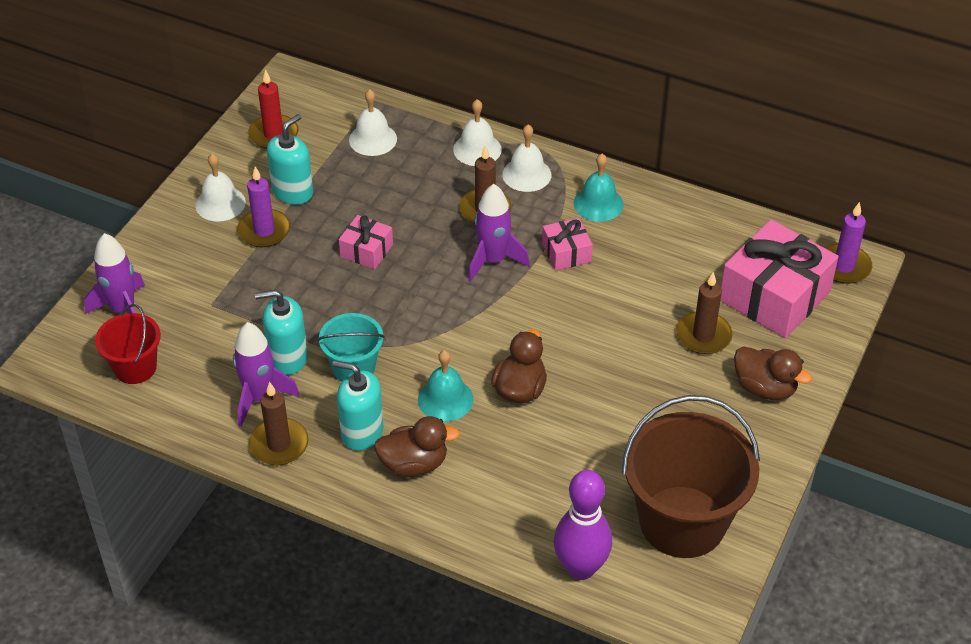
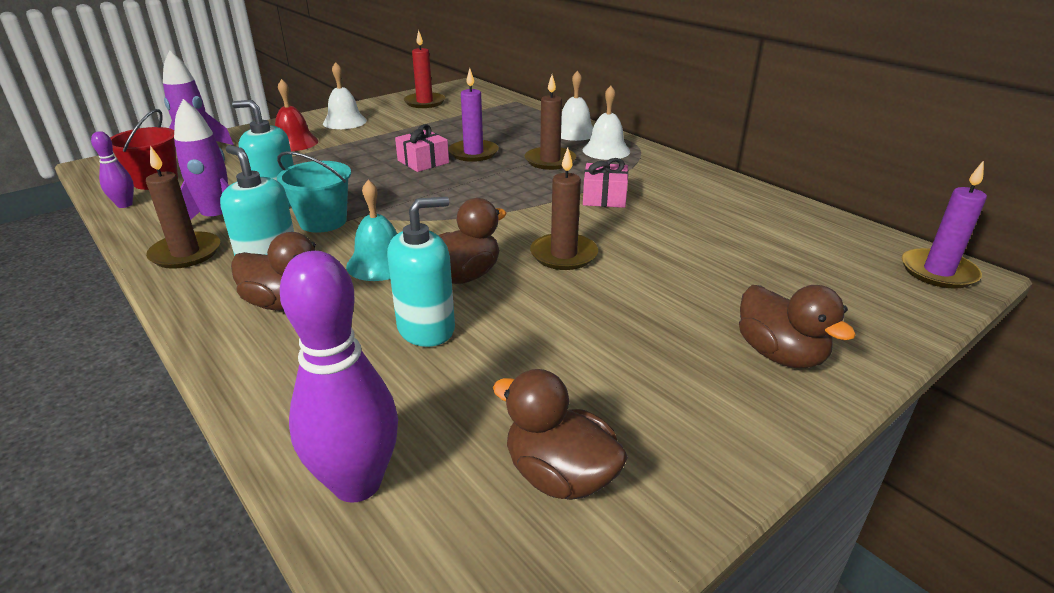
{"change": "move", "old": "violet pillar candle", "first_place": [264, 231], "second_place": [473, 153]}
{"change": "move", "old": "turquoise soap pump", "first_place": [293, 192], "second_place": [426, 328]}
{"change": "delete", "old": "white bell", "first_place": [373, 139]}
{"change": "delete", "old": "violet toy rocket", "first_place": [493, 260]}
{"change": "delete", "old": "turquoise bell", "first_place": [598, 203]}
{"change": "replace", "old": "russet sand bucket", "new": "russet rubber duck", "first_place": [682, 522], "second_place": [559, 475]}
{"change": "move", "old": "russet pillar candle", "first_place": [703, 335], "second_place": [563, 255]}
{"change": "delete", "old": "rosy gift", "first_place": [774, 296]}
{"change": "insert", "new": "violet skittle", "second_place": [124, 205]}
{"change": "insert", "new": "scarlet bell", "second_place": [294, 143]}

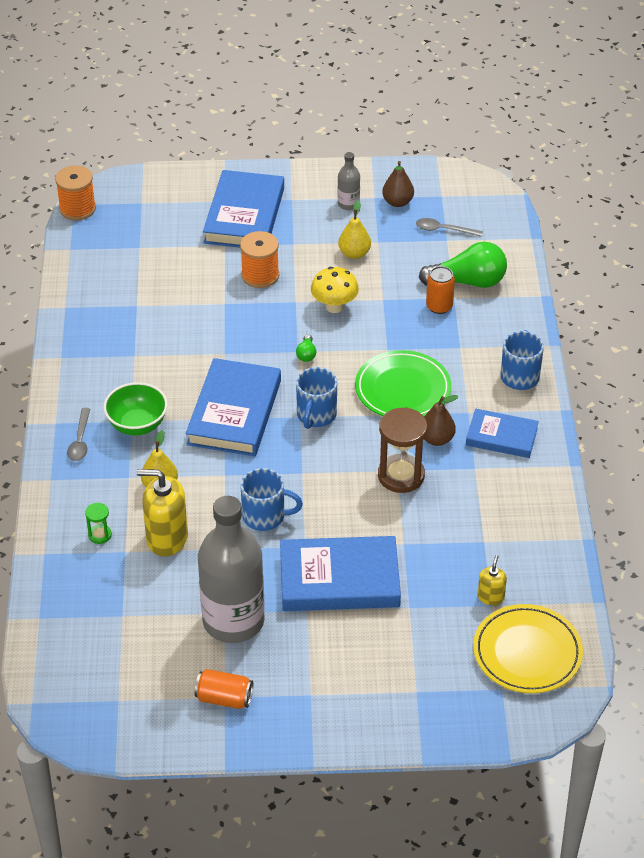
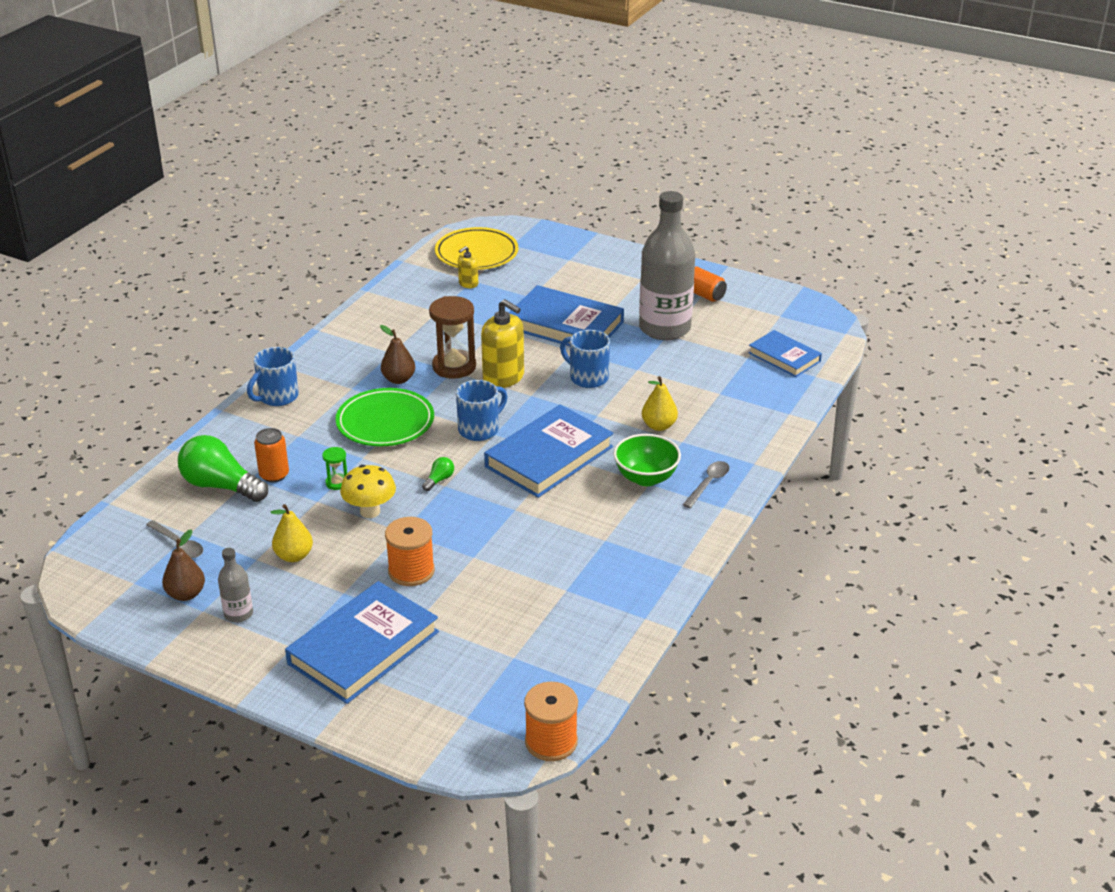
{"change": "move", "old": "emerald hourglass", "first_place": [100, 535], "second_place": [337, 483]}
{"change": "move", "old": "yellow soap pump", "first_place": [167, 538], "second_place": [503, 377]}
{"change": "move", "old": "royal blue hardback", "first_place": [501, 436], "second_place": [784, 357]}

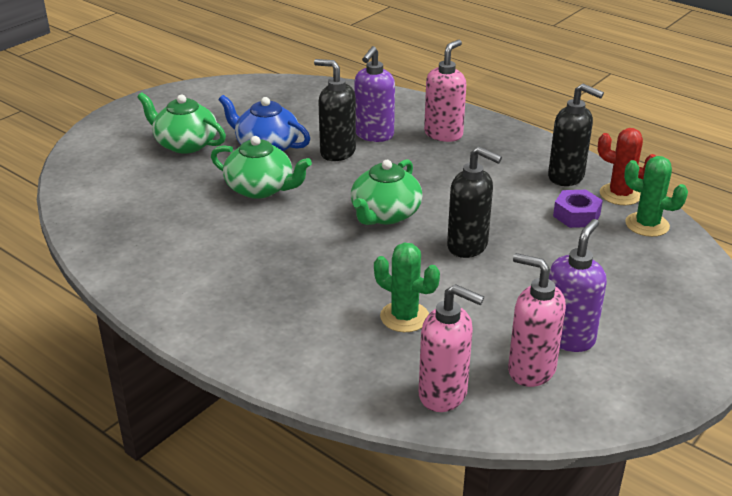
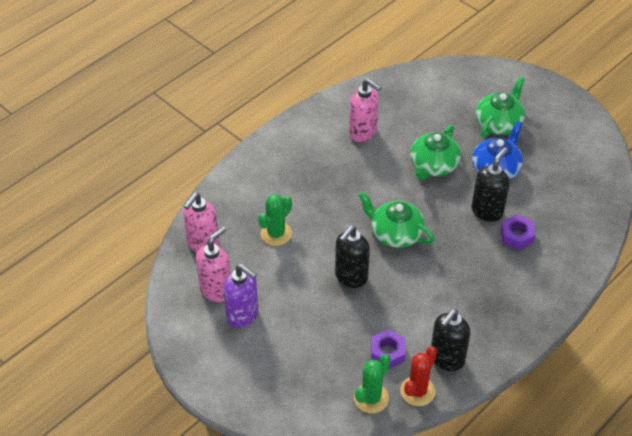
{"change": "replace", "old": "violet soap pump", "new": "violet hexagon nut", "first_place": [374, 135], "second_place": [516, 236]}
{"change": "move", "old": "rosy soap pump", "first_place": [443, 134], "second_place": [363, 133]}

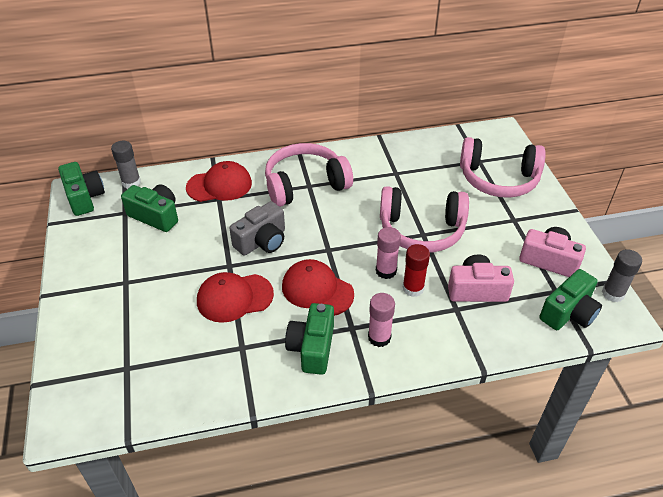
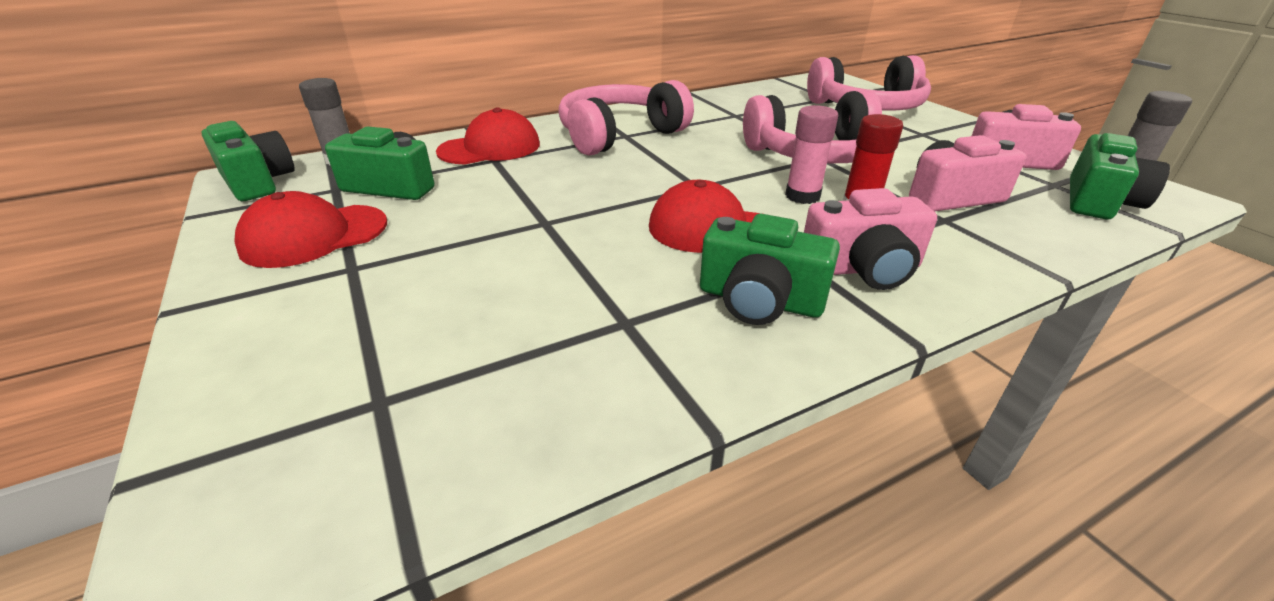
{"change": "move", "old": "scarlet cap", "first_place": [234, 297], "second_place": [314, 236]}
{"change": "delete", "old": "ash-grey photo camera", "first_place": [262, 241]}
{"change": "rotate", "old": "emerald photo camera", "first_place": [312, 348], "second_place": [759, 300], "degrees": -60}
{"change": "replace", "old": "rosy glue", "new": "rosy photo camera", "first_place": [379, 337], "second_place": [862, 268]}

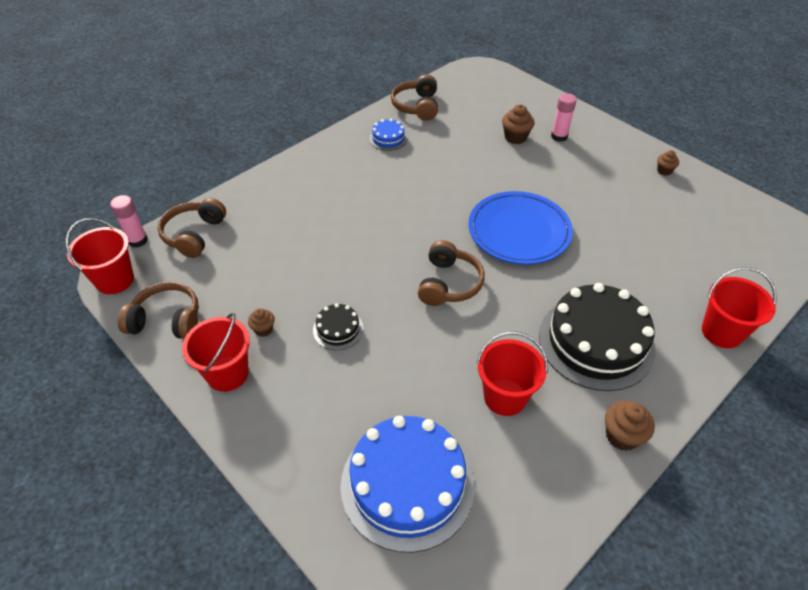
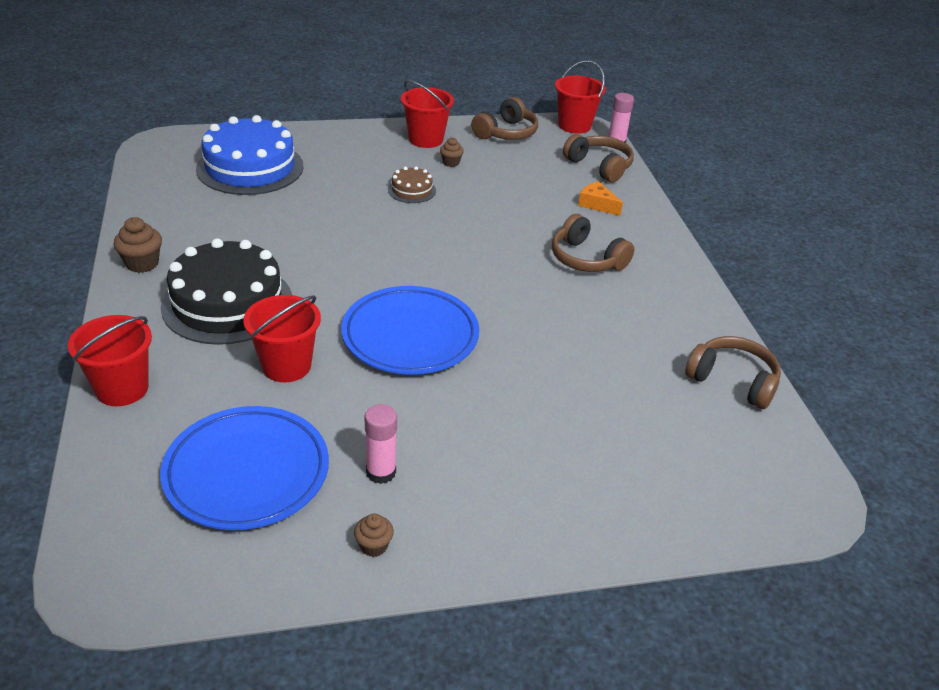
{"change": "recolor", "old": "black gateau", "new": "russet gateau", "first_place": [338, 329], "second_place": [411, 190]}
{"change": "delete", "old": "royal blue gateau", "first_place": [388, 138]}
{"change": "move", "old": "russet headset", "first_place": [449, 283], "second_place": [586, 259]}
{"change": "move", "old": "scarlet sand bucket", "first_place": [505, 397], "second_place": [286, 366]}
{"change": "delete", "old": "russet muffin", "first_place": [515, 137]}
{"change": "move", "old": "rosy glue", "first_place": [559, 136], "second_place": [381, 472]}
{"change": "insert", "new": "royal blue flat dish", "second_place": [247, 473]}
{"change": "insert", "new": "orange-coloured piece of cheese", "second_place": [597, 204]}

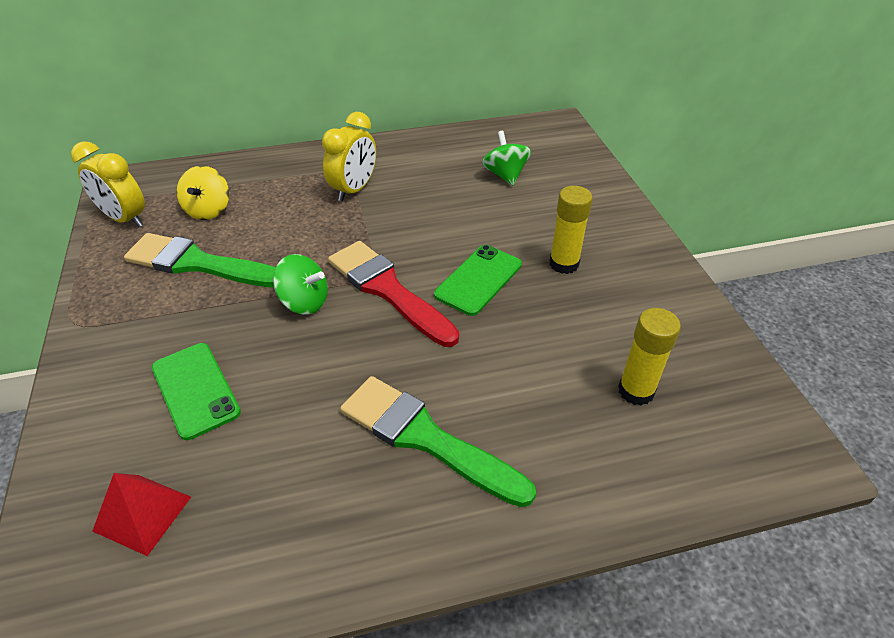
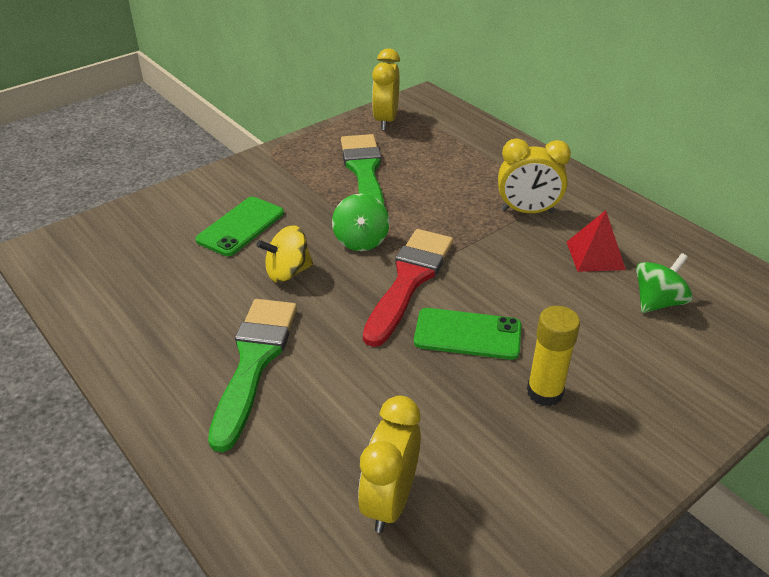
{"change": "move", "old": "scarlet solid pyramid", "first_place": [142, 513], "second_place": [595, 255]}
{"change": "move", "old": "yellow whirligig", "first_place": [208, 210], "second_place": [288, 272]}
{"change": "replace", "old": "yellow glue", "new": "yellow clock", "first_place": [636, 391], "second_place": [389, 501]}

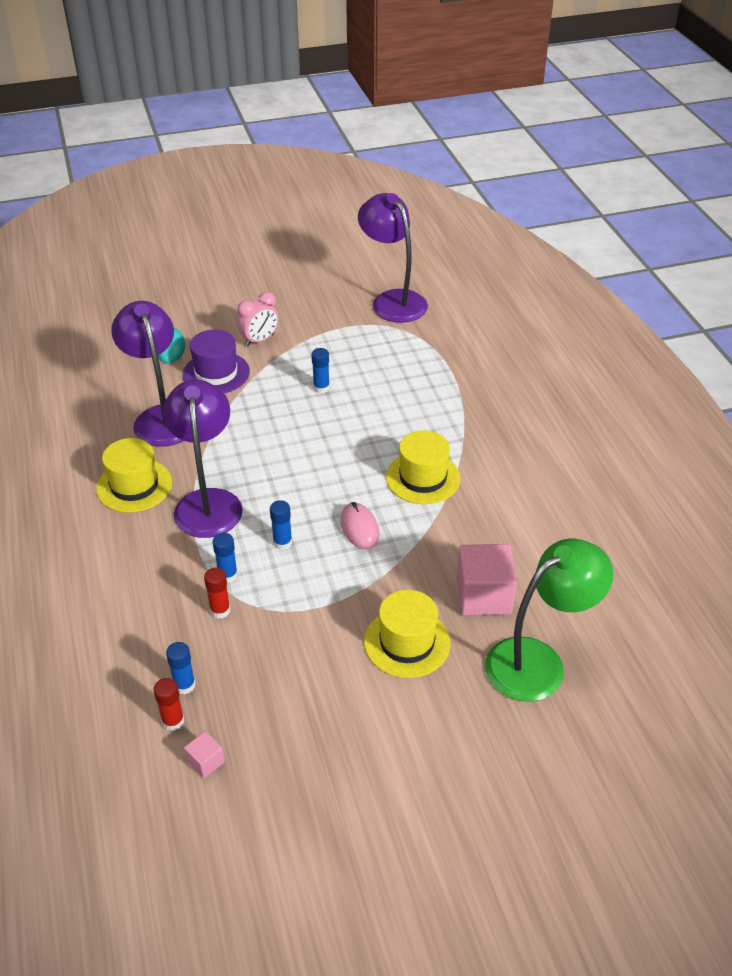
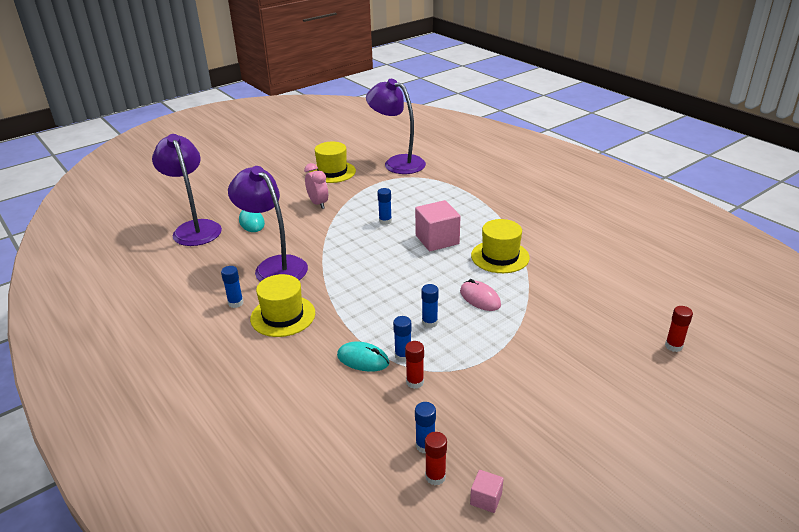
{"change": "move", "old": "violet reading lamp", "first_place": [208, 502], "second_place": [194, 228]}
{"change": "delete", "old": "violet top hat", "first_place": [216, 373]}
{"change": "rotate", "old": "rosy clock", "first_place": [259, 340], "second_place": [318, 203], "degrees": -60}
{"change": "move", "old": "yellow top hat", "first_place": [407, 642], "second_place": [332, 172]}
{"change": "move", "old": "rosy solid cube", "first_place": [483, 596], "second_place": [437, 240]}
{"change": "replace", "old": "emerald reading lamp", "new": "scarlet glue", "first_place": [538, 661], "second_place": [673, 346]}
{"change": "insert", "new": "royal blue glue", "second_place": [235, 303]}
{"change": "insert", "new": "turquoise PC mouse", "second_place": [363, 359]}

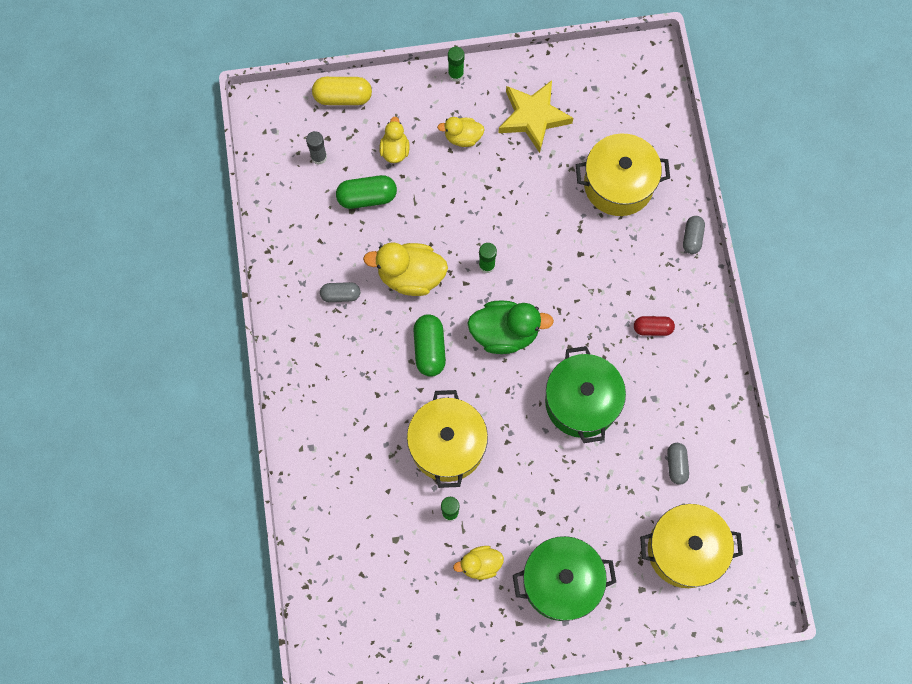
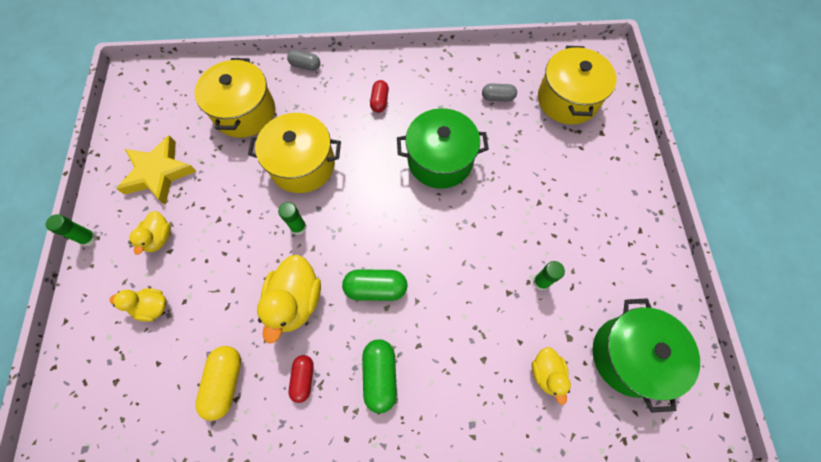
{"change": "delete", "old": "ash-grey glue", "first_place": [319, 157]}
{"change": "move", "old": "yellow pill shape", "first_place": [343, 97], "second_place": [225, 382]}
{"change": "recolor", "old": "ash-grey pill shape", "new": "scarlet pill shape", "first_place": [340, 295], "second_place": [303, 378]}
{"change": "move", "old": "emerald pill shape", "first_place": [367, 197], "second_place": [380, 376]}
{"change": "move", "old": "yellow pot", "first_place": [447, 445], "second_place": [302, 164]}
{"change": "move", "old": "yellow rubber duck", "first_place": [480, 564], "second_place": [546, 373]}
{"change": "delete", "old": "emerald rubber duck", "first_place": [505, 333]}
{"change": "move", "old": "emerald pot", "first_place": [561, 582], "second_place": [629, 356]}

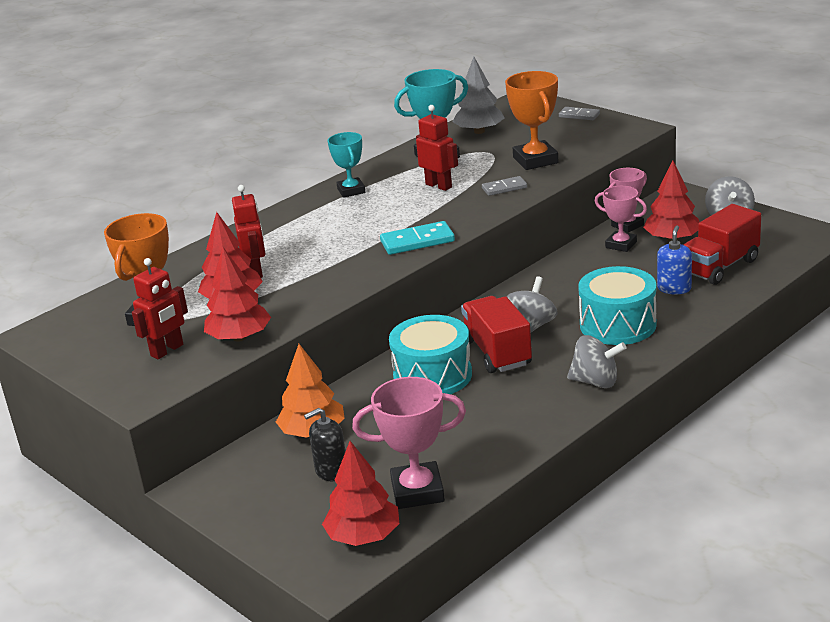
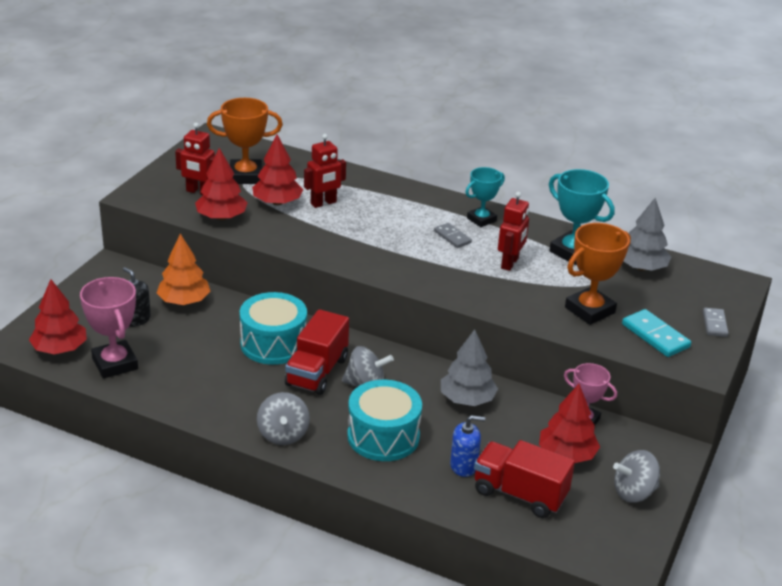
{"change": "move", "old": "turquoise domino", "first_place": [417, 241], "second_place": [655, 336]}
{"change": "rotate", "old": "scarlet truck", "first_place": [497, 352], "second_place": [317, 372], "degrees": 150}
{"change": "move", "old": "ash-grey domino", "first_place": [504, 188], "second_place": [452, 237]}
{"change": "delete", "old": "rosy prize cup", "first_place": [621, 245]}
{"change": "insert", "new": "ash-grey fir tree", "second_place": [467, 399]}

